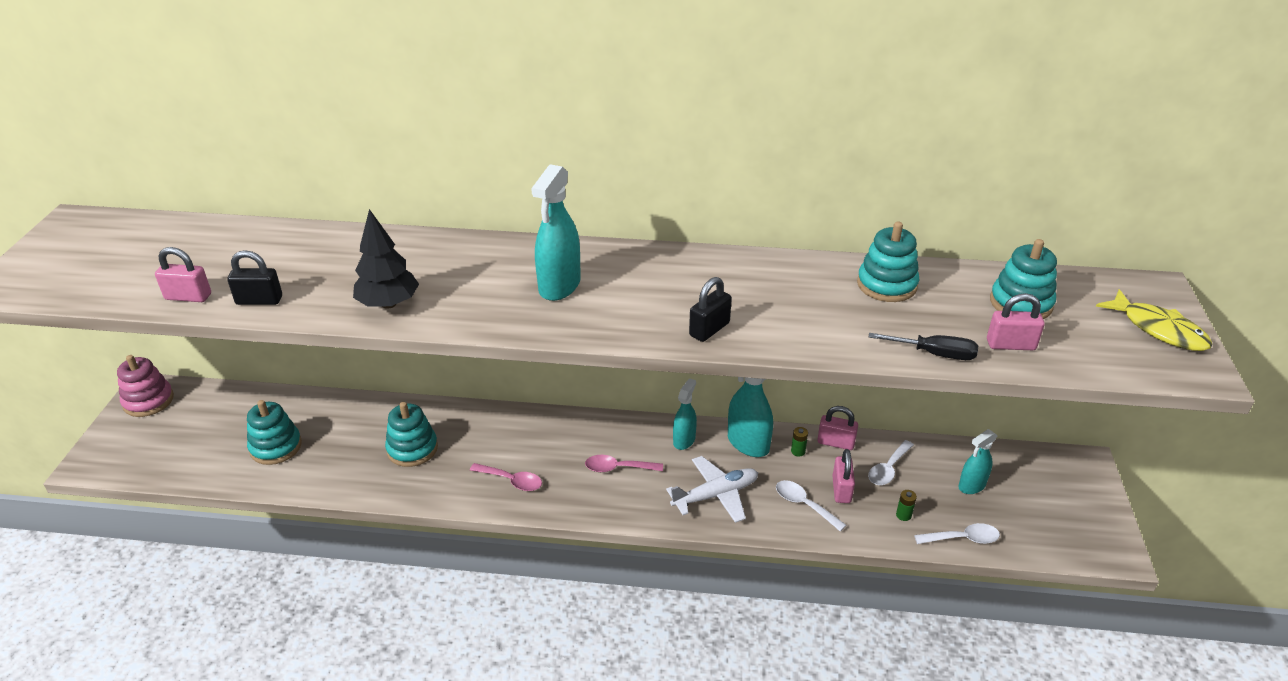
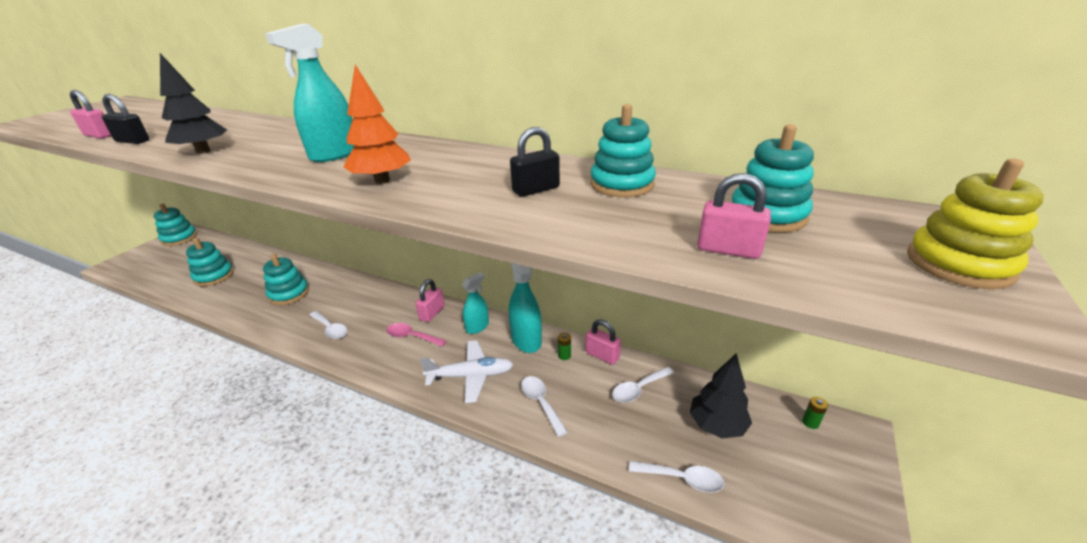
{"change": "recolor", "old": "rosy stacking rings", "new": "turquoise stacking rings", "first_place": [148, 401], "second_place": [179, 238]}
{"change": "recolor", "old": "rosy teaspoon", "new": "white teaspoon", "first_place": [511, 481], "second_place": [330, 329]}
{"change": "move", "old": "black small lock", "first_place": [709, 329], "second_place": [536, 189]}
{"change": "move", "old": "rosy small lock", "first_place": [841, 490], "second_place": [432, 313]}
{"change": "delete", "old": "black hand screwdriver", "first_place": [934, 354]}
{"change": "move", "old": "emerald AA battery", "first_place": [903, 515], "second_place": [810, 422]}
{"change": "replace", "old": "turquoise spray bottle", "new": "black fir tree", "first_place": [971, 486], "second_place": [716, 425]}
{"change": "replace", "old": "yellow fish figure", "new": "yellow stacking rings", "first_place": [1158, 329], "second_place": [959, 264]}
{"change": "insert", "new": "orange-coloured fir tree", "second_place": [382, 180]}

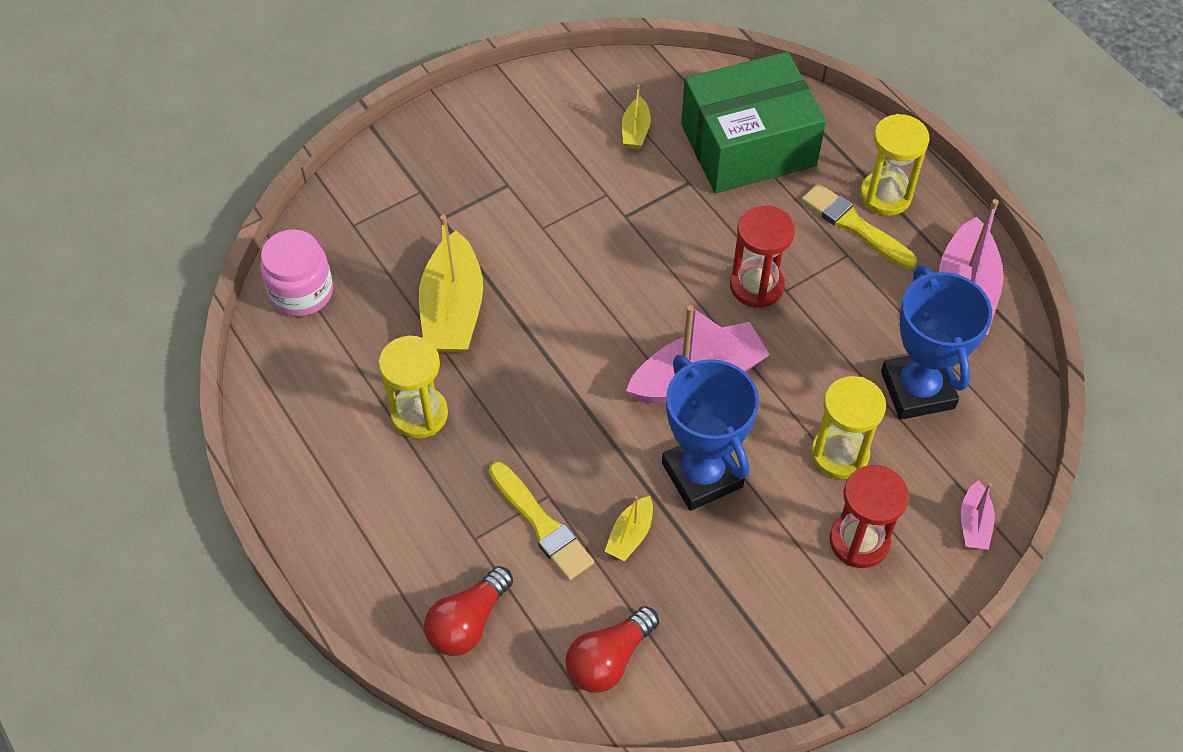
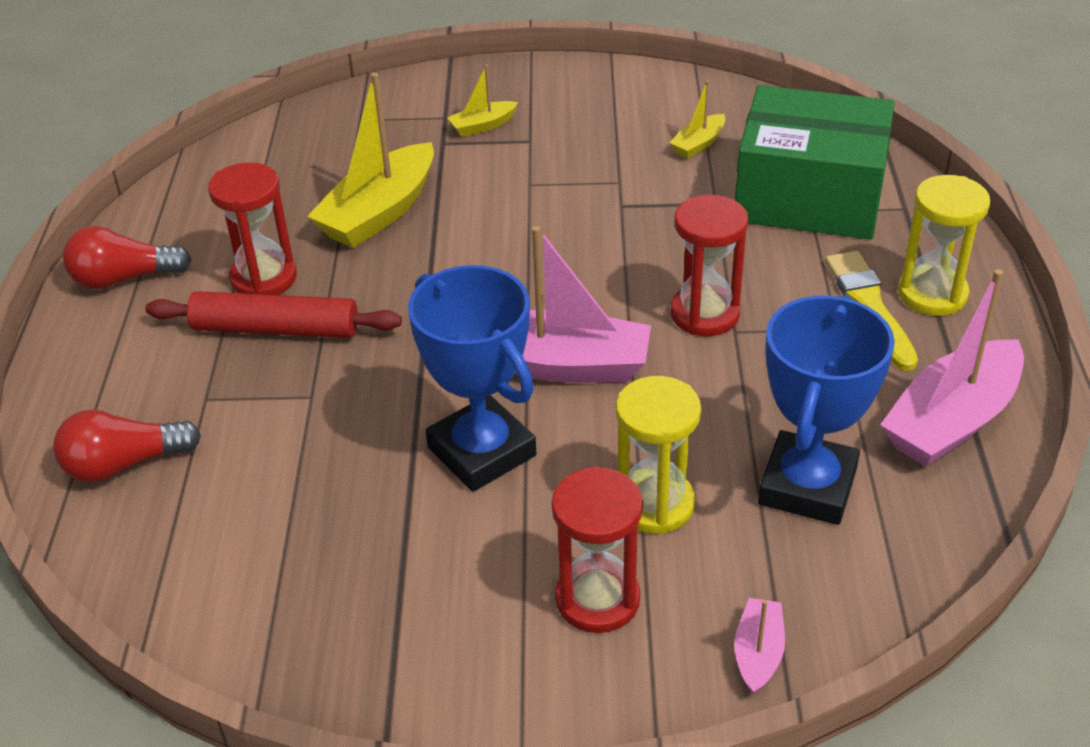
{"change": "delete", "old": "rosy jam jar", "first_place": [301, 292]}
{"change": "recolor", "old": "yellow hourglass", "new": "scarlet hourglass", "first_place": [419, 414], "second_place": [264, 278]}
{"change": "delete", "old": "yellow brush", "first_place": [541, 524]}
{"change": "move", "old": "scarlet light bulb", "first_place": [609, 659], "second_place": [123, 278]}
{"change": "move", "old": "yellow toy boat", "first_place": [630, 535], "second_place": [482, 126]}
{"change": "rotate", "old": "royal blue prize cup", "first_place": [702, 475], "second_place": [481, 451], "degrees": -45}
{"change": "rotate", "old": "rosy toy boat", "first_place": [974, 523], "second_place": [758, 653], "degrees": 150}
{"change": "insert", "new": "scarlet pastry roller", "second_place": [276, 329]}

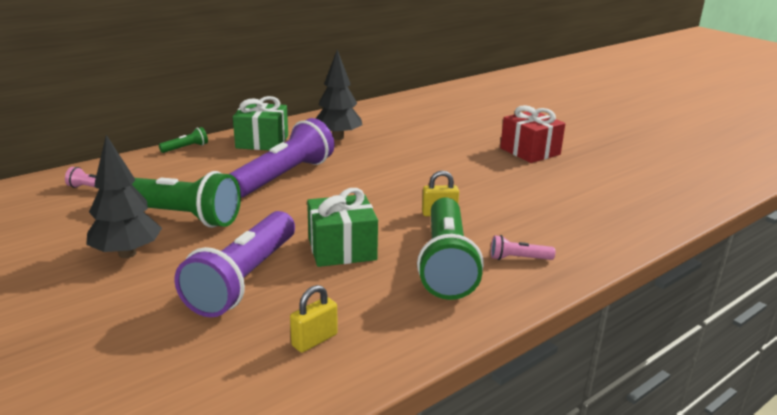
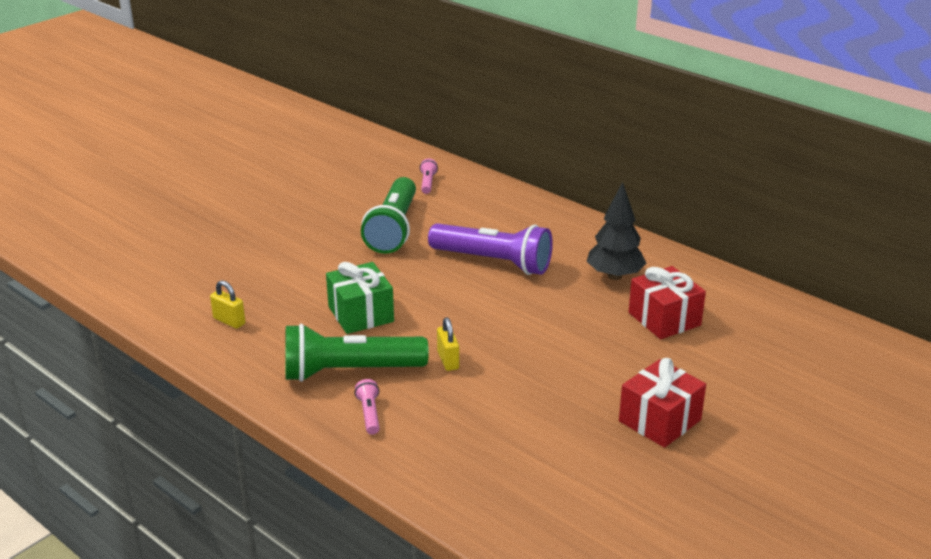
{"change": "delete", "old": "black fir tree", "first_place": [127, 253]}
{"change": "delete", "old": "emerald pocket torch", "first_place": [186, 148]}
{"change": "delete", "old": "violet pocket torch", "first_place": [244, 279]}
{"change": "delete", "old": "emerald gift", "first_place": [262, 142]}
{"change": "insert", "new": "scarlet gift", "second_place": [664, 319]}

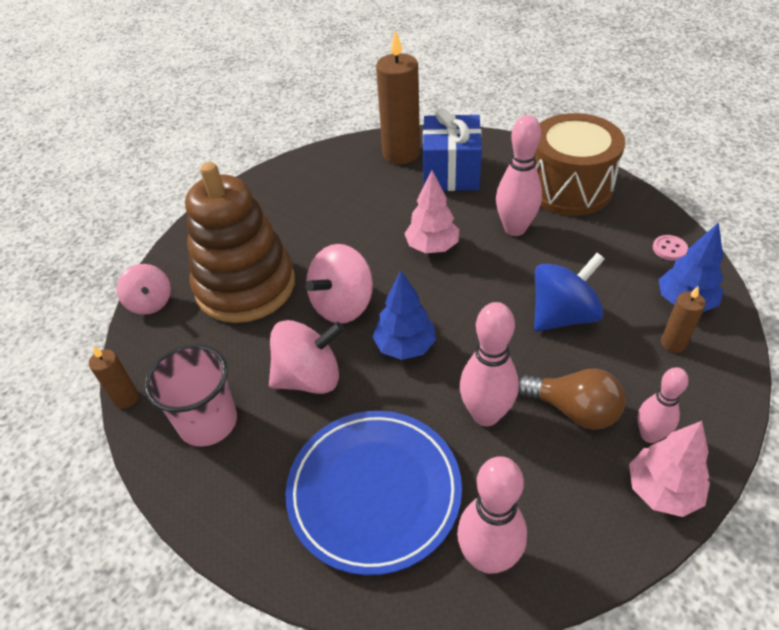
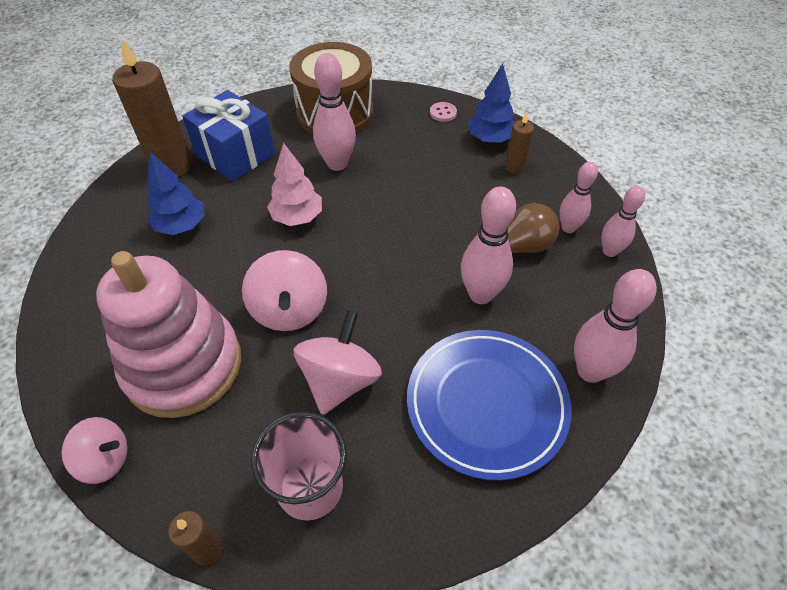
{"change": "recolor", "old": "russet stacking rings", "new": "rosy stacking rings", "first_place": [245, 286], "second_place": [183, 365]}
{"change": "move", "old": "royal blue fir tree", "first_place": [405, 346], "second_place": [181, 226]}
{"change": "delete", "old": "royal blue whirligig", "first_place": [562, 315]}
{"change": "replace", "old": "rosy fir tree", "new": "rosy skittle", "first_place": [662, 490], "second_place": [609, 251]}

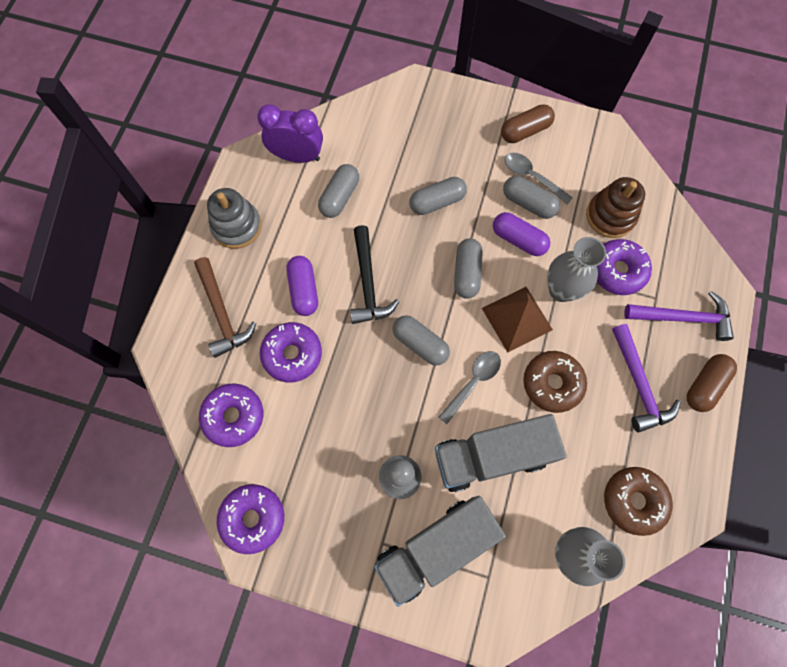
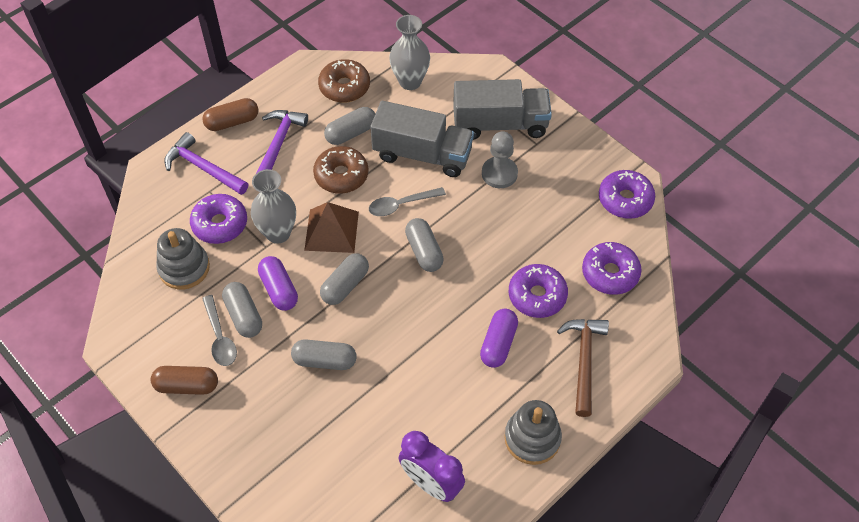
{"change": "move", "old": "ash-grey pill shape", "first_place": [339, 197], "second_place": [351, 133]}
{"change": "delete", "old": "black hammer", "first_place": [368, 283]}
{"change": "recolor", "old": "russet stacking rings", "new": "ash-grey stacking rings", "first_place": [610, 216], "second_place": [184, 268]}

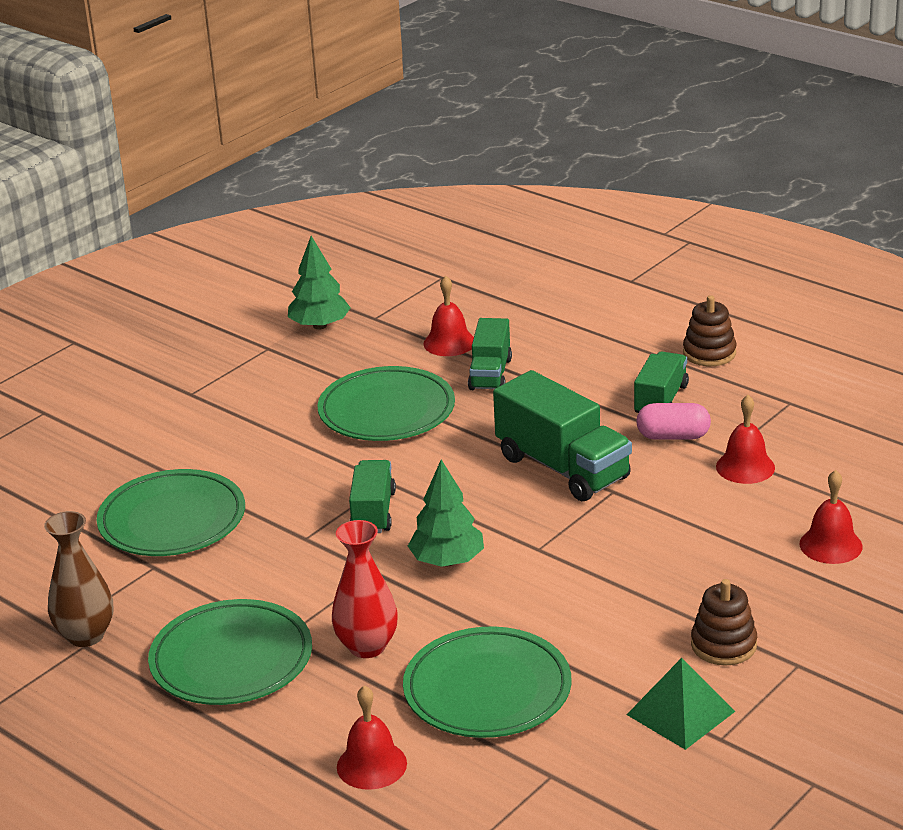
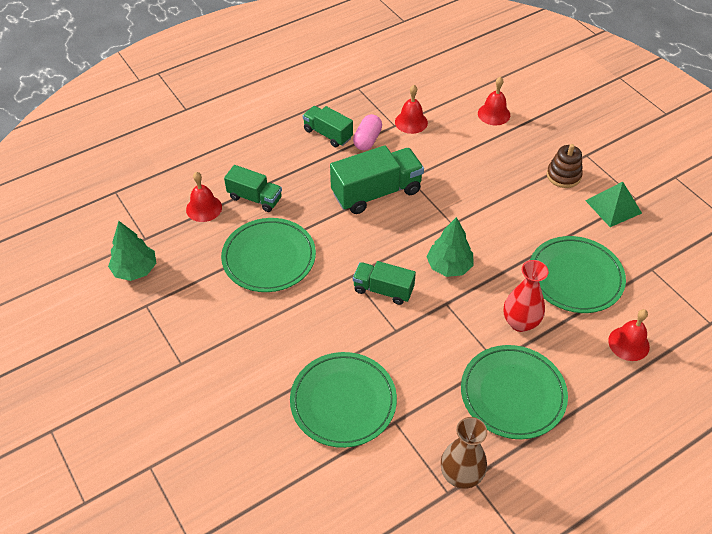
{"change": "delete", "old": "russet stacking rings", "first_place": [709, 353]}

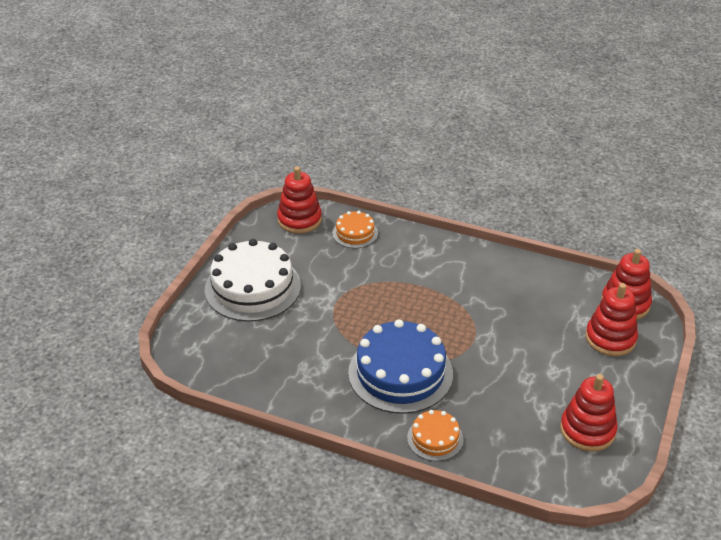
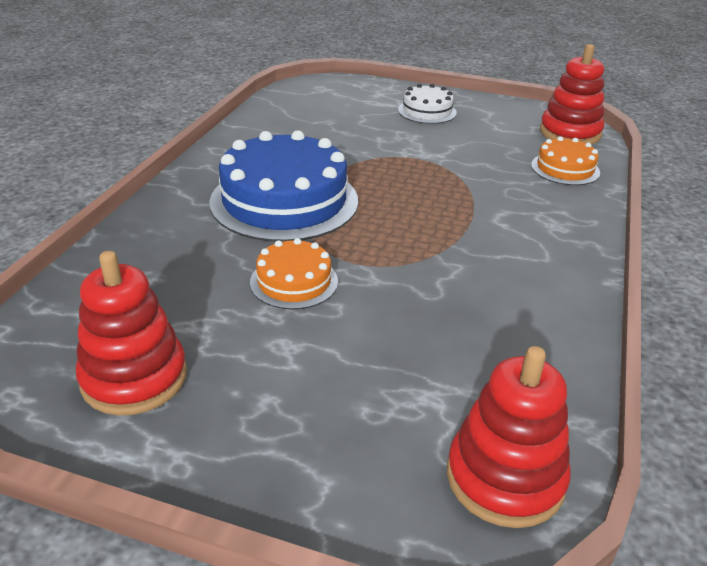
{"change": "resize", "old": "white gateau", "first_place": [252, 287], "second_place": [427, 111], "factor": 0.5}
{"change": "move", "old": "orange-coloured gateau", "first_place": [435, 438], "second_place": [294, 281]}
{"change": "delete", "old": "scarlet stacking rings", "first_place": [610, 338]}

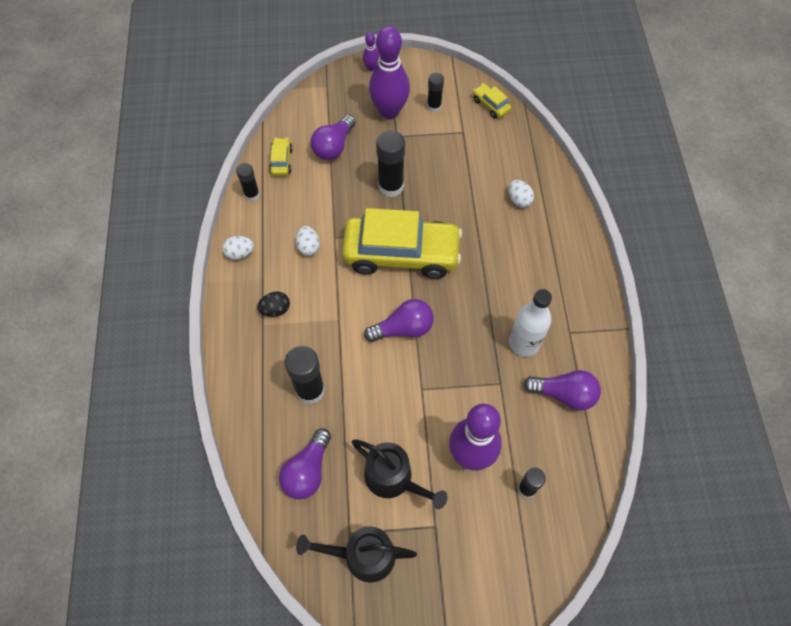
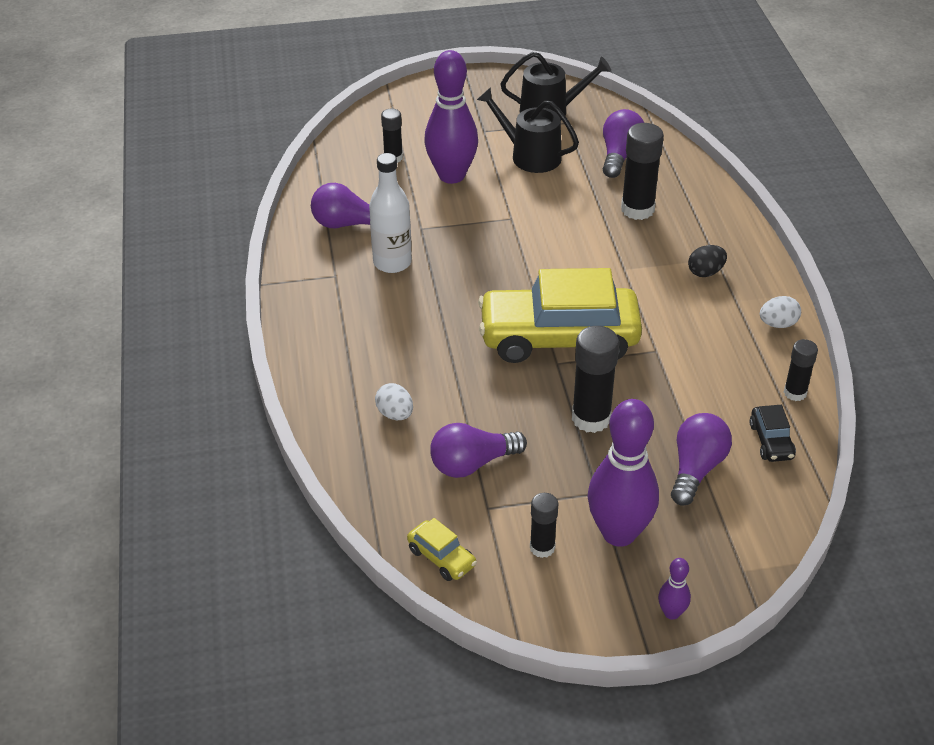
{"change": "recolor", "old": "yellow toy car", "new": "black toy car", "first_place": [281, 161], "second_place": [771, 441]}
{"change": "delete", "old": "white egg shape", "first_place": [308, 247]}
{"change": "move", "old": "violet light bulb", "first_place": [403, 328], "second_place": [472, 464]}

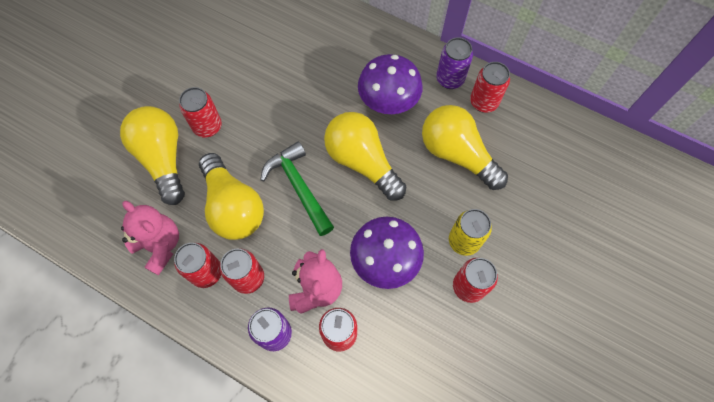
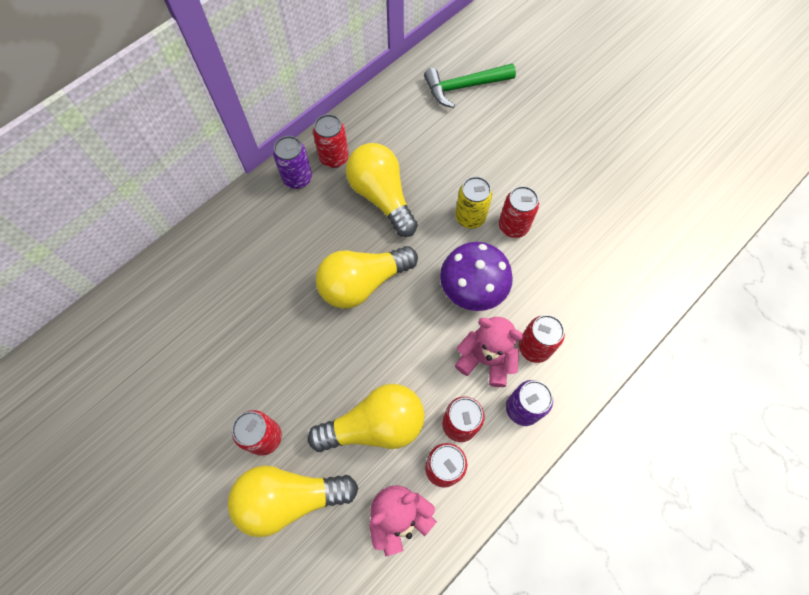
{"change": "move", "old": "emerald hammer", "first_place": [299, 187], "second_place": [464, 87]}
{"change": "delete", "old": "violet toadstool", "first_place": [388, 101]}
{"change": "rotate", "old": "yellow light bulb", "first_place": [457, 154], "second_place": [382, 197], "degrees": 90}

